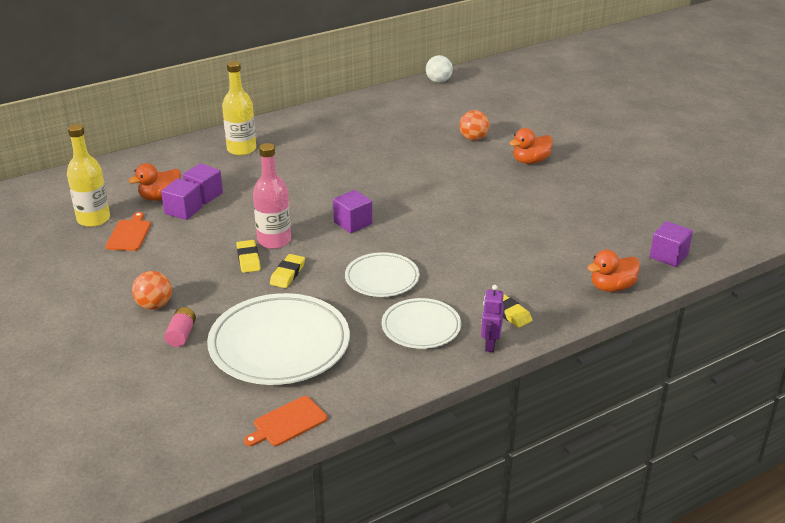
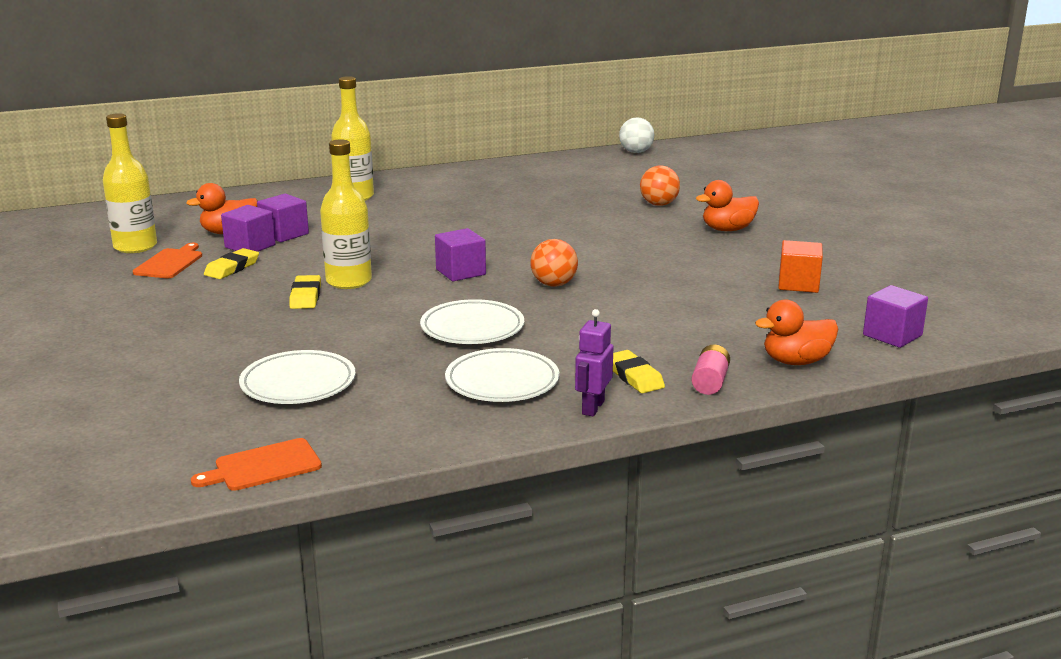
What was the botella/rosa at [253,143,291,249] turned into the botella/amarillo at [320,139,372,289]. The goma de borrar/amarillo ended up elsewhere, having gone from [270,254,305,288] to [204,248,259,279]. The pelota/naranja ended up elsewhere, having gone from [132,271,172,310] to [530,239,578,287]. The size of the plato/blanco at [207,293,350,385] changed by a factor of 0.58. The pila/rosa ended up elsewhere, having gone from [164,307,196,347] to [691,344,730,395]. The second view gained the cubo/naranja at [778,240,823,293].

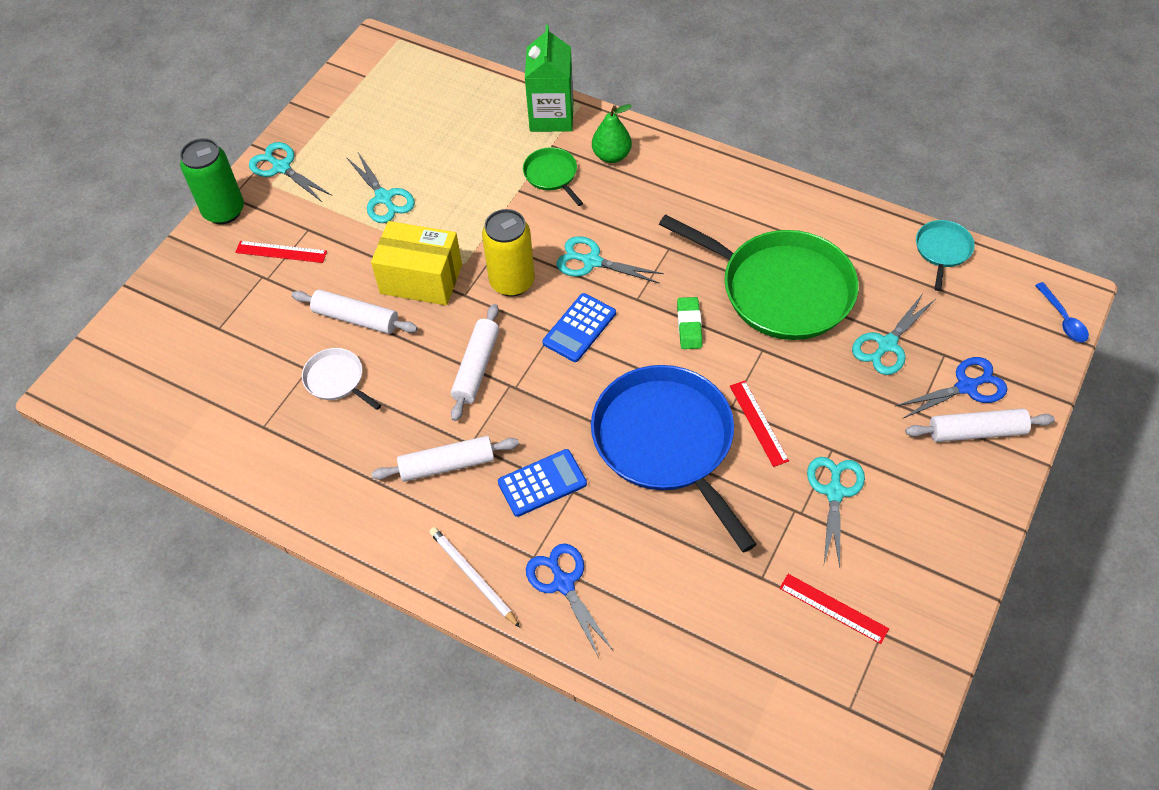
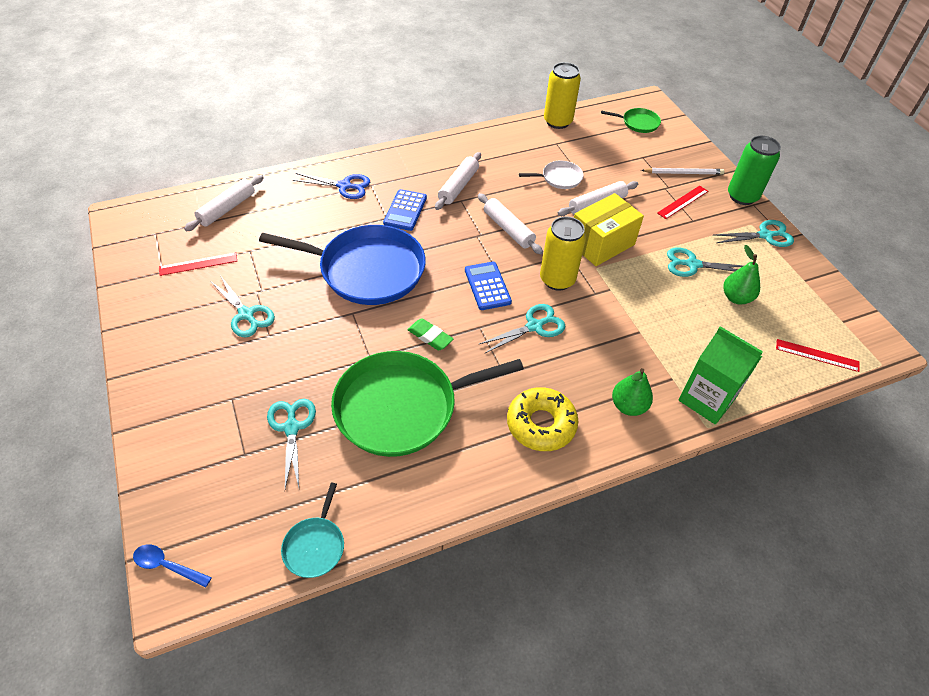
The sartén/verde ended up elsewhere, having gone from [523,147,583,206] to [601,108,661,133]. The sartén/turquesa at [916,220,975,291] ended up facing another way, 45 degrees clockwise from before. The second view lost the tijeras/azul at [894,357,1008,419]. The regla/rojo ended up elsewhere, having gone from [730,381,789,467] to [776,339,860,372]. The rodillo/blanco ended up elsewhere, having gone from [905,408,1055,442] to [184,175,263,231]. The lápiz/blanco ended up elsewhere, having gone from [429,527,520,628] to [641,168,724,175]. The second view gained the lata/amarillo at [544,62,581,129]. The second view gained the pera/verde at [723,245,760,304]. The second view gained the rosquilla/amarillo at [507,387,579,451].

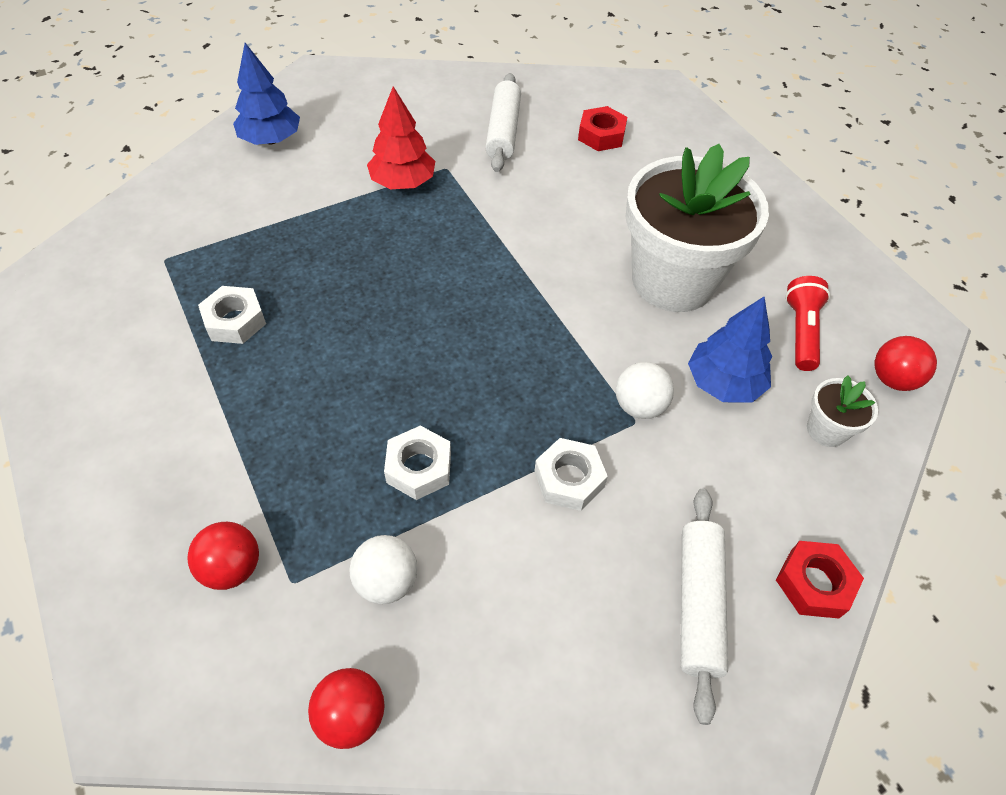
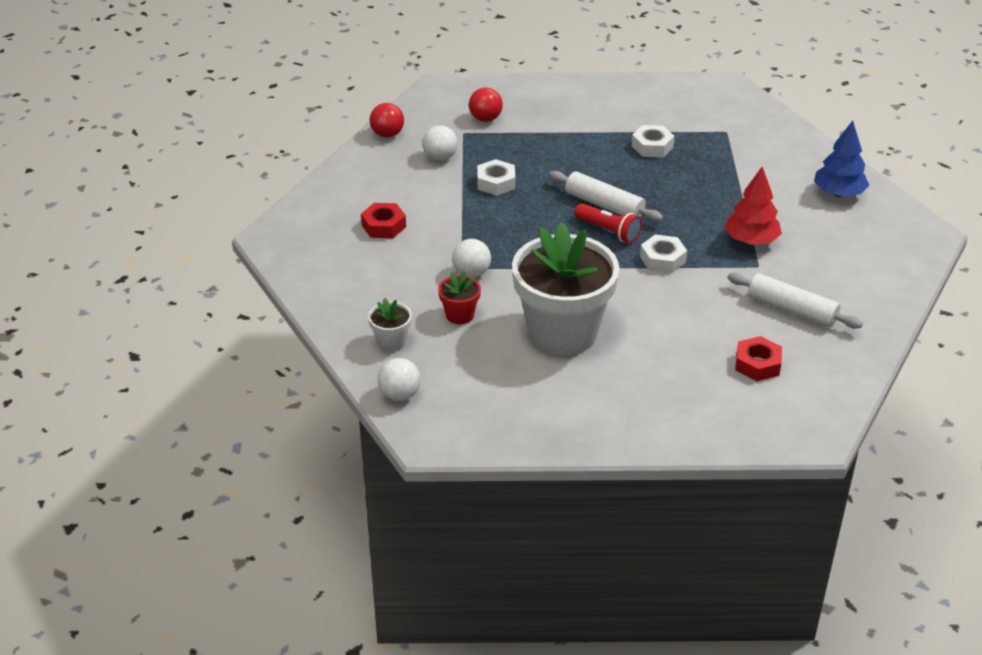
The lámpara de mano/rojo ended up elsewhere, having gone from [785,276,830,371] to [574,204,642,243]. Where the árbol/azul stood at [688,296,772,403], the maceta/rojo came to stand at [438,271,481,324]. What was the pelota/rojo at [875,336,937,391] turned into the pelota/blanco at [378,358,421,401]. The tuerca/blanco ended up elsewhere, having gone from [534,438,608,511] to [640,235,687,273]. The rodillo/blanco ended up elsewhere, having gone from [681,489,728,725] to [549,171,663,222]. The tuerca/rojo ended up elsewhere, having gone from [776,541,864,619] to [361,203,406,238].

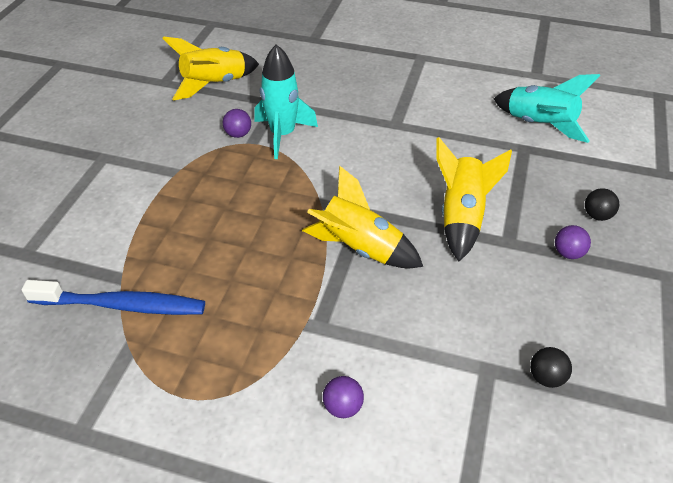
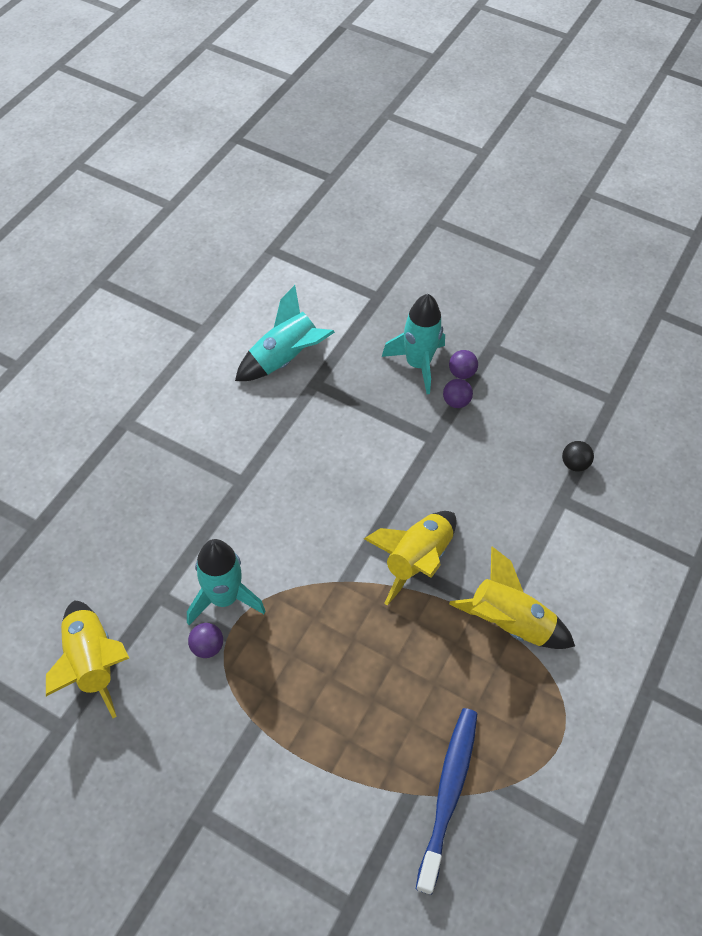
The cohete/amarillo ended up elsewhere, having gone from [436,137,512,261] to [449,546,575,649]. Where the pelota/negro stood at [585,188,619,221], the cohete/turquesa came to stand at [382,294,445,394]. The pelota/morado ended up elsewhere, having gone from [323,376,364,418] to [449,350,478,379].

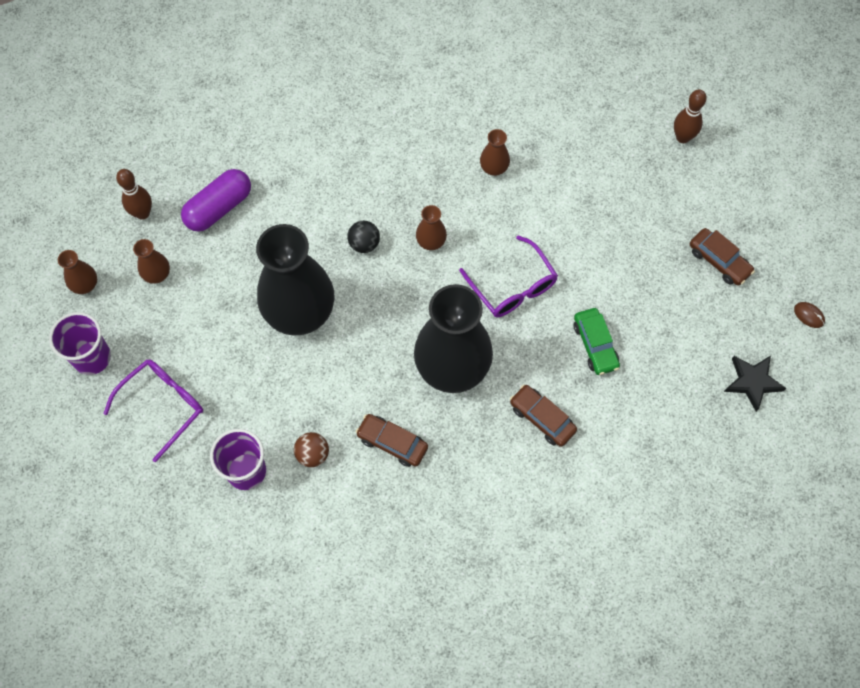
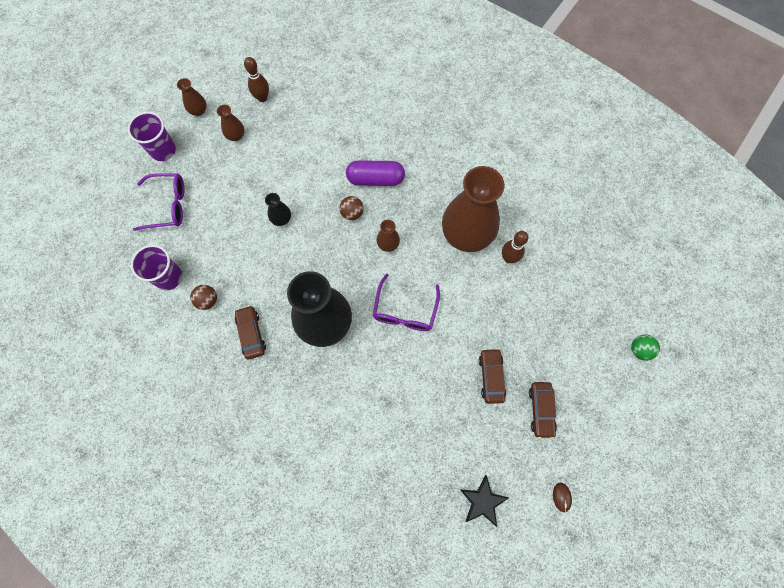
The bolo/marrón ended up elsewhere, having gone from [674,89,707,143] to [502,231,528,263]. The size of the florero/marrón at [480,129,510,176] changed by a factor of 2.40. The cápsula/morado ended up elsewhere, having gone from [181,169,251,232] to [346,160,405,186]. What was the pelota/negro at [347,221,380,253] turned into the pelota/marrón at [340,196,364,220]. The size of the florero/negro at [256,224,334,336] changed by a factor of 0.42. The second view lost the coche/verde at [574,308,620,375]. The coche/marrón ended up elsewhere, having gone from [510,384,577,447] to [479,348,506,404]. The second view gained the pelota/verde at [631,335,660,361].

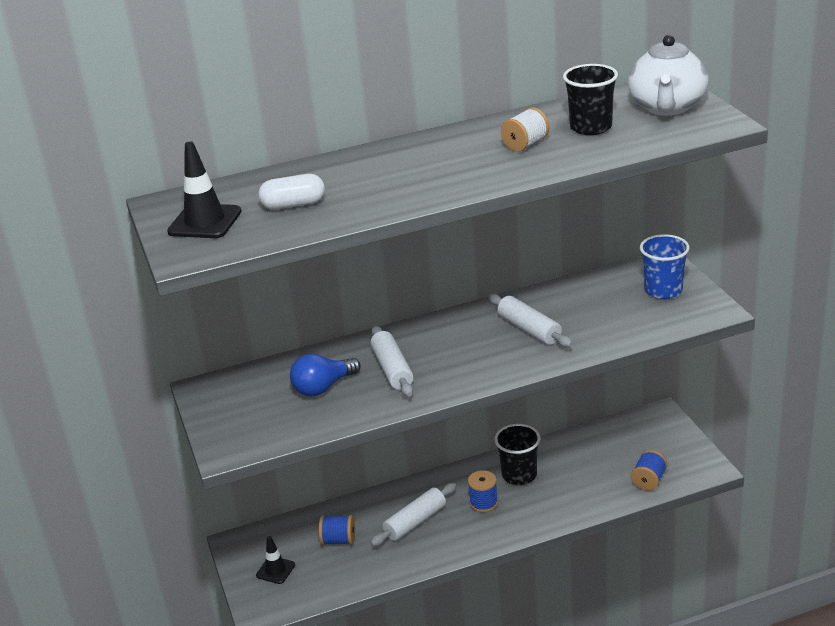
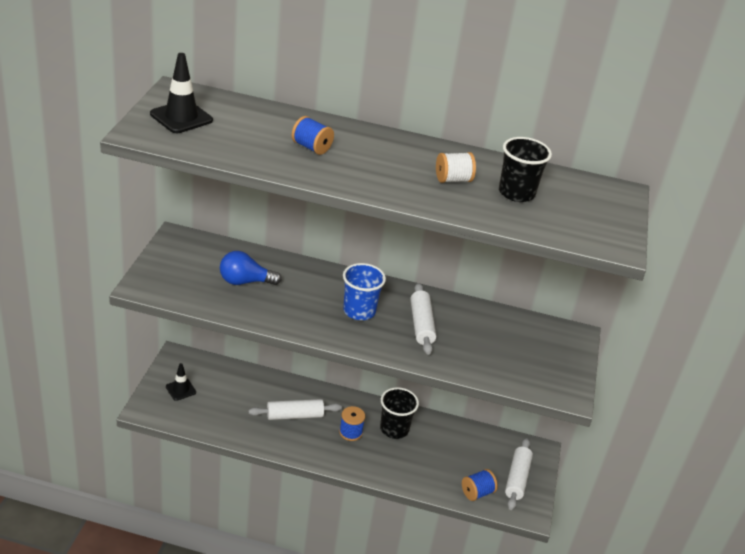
The second view lost the tetera/blanco at [628,35,709,116]. The second view lost the cápsula/blanco at [258,174,325,210]. The vaso/azul ended up elsewhere, having gone from [640,234,690,299] to [343,263,386,320]. The rodillo/blanco ended up elsewhere, having gone from [370,326,413,397] to [505,438,533,510]. The carrete/azul ended up elsewhere, having gone from [319,515,355,545] to [292,116,334,155].

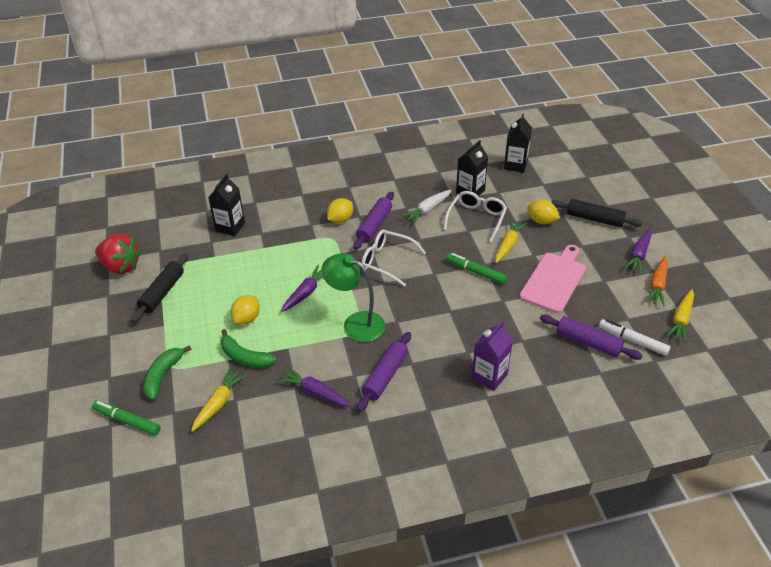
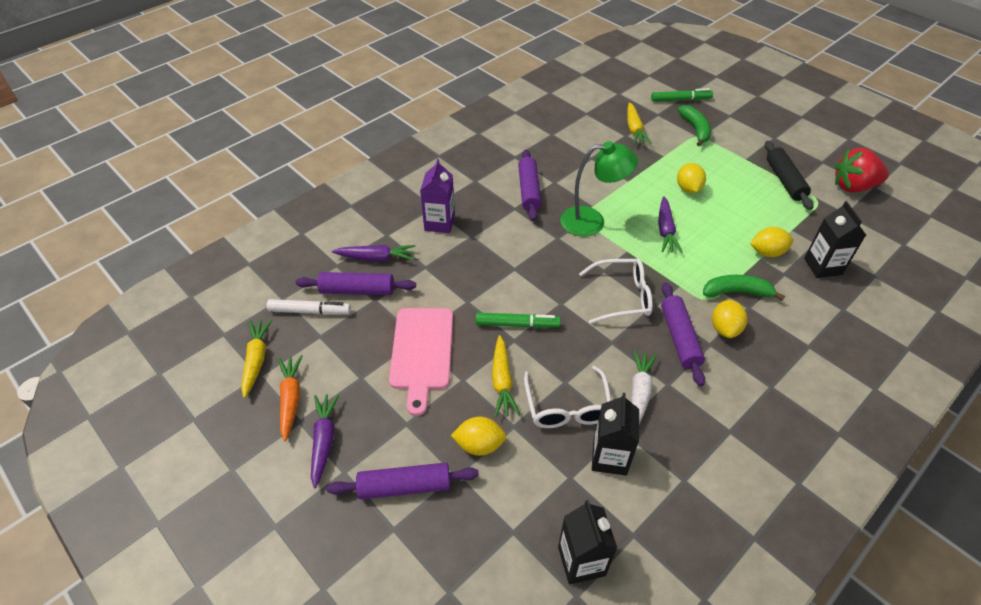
What was the rodillo/negro at [551,199,643,227] turned into the rodillo/morado at [327,463,479,499]. The plátano/verde ended up elsewhere, having gone from [221,329,276,368] to [703,275,785,301]. The zanahoria/morado ended up elsewhere, having gone from [278,367,351,406] to [332,245,416,261]. The second view gained the limón/amarillo at [750,227,793,257].

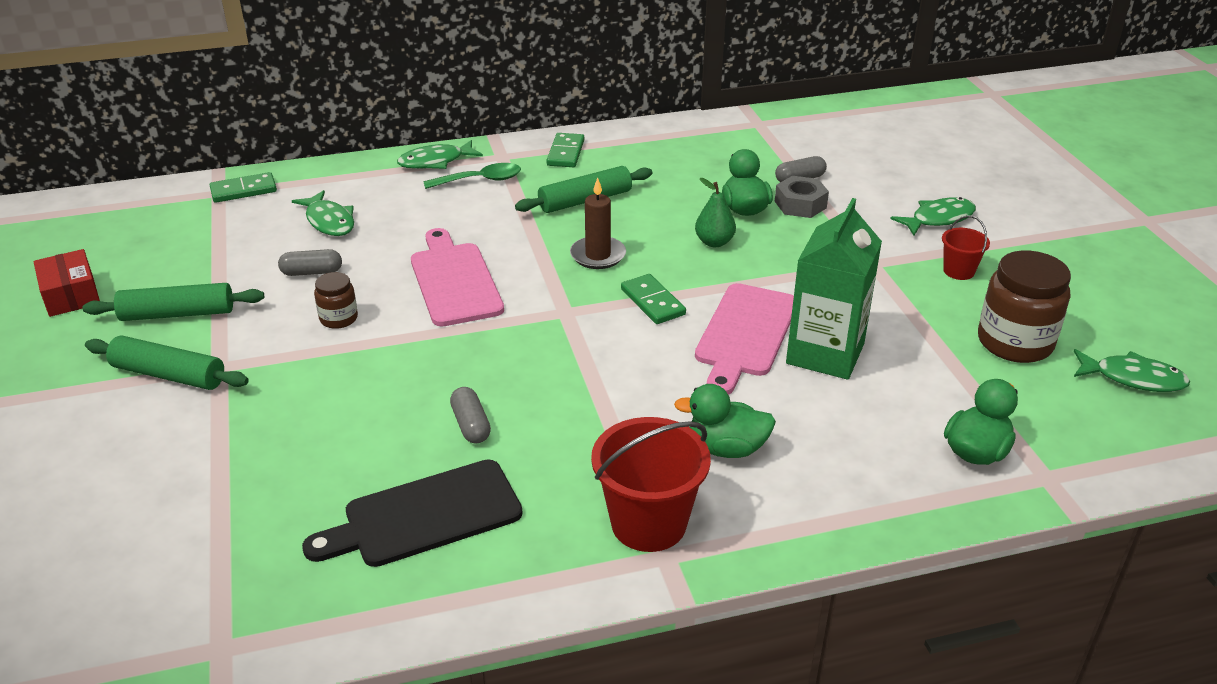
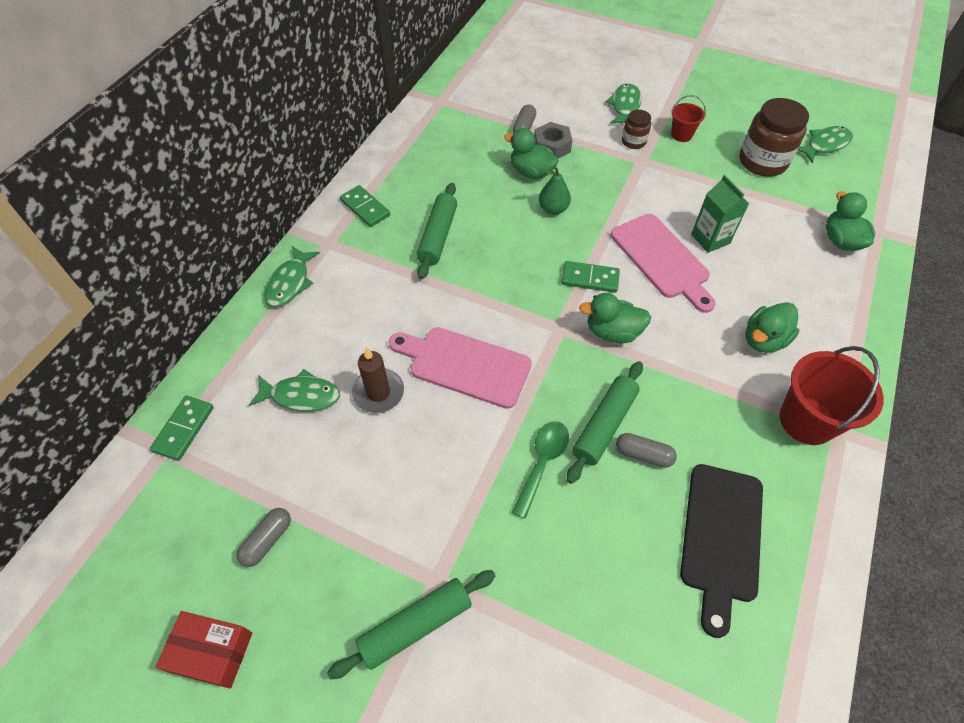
The cuchara/verde ended up elsewhere, having gone from [423,163,521,189] to [512,421,569,519]. The vela/marrón ended up elsewhere, having gone from [570,177,626,269] to [352,347,404,413]. The size of the cartón de leche/verde at [786,198,882,380] changed by a factor of 0.62. The cápsula/gris ended up elsewhere, having gone from [278,249,342,276] to [236,508,291,567]. The tarro/marrón ended up elsewhere, having gone from [314,272,358,329] to [622,110,651,149]. The rodillo/verde ended up elsewhere, having gone from [82,283,264,321] to [567,361,643,484]. The second view gained the pato/verde at [579,293,651,343].

